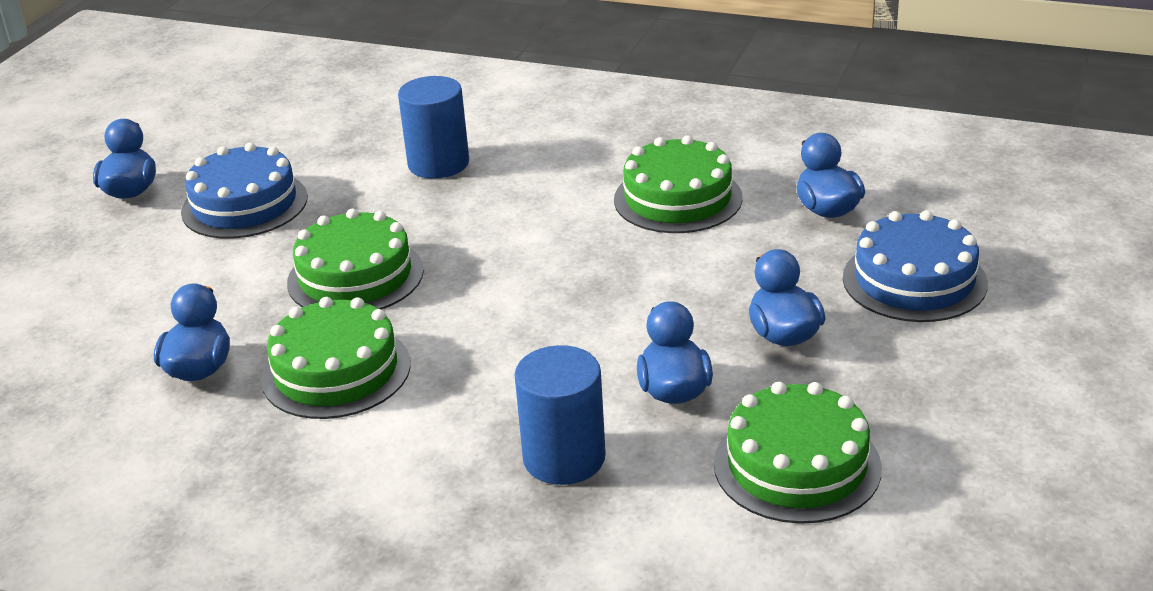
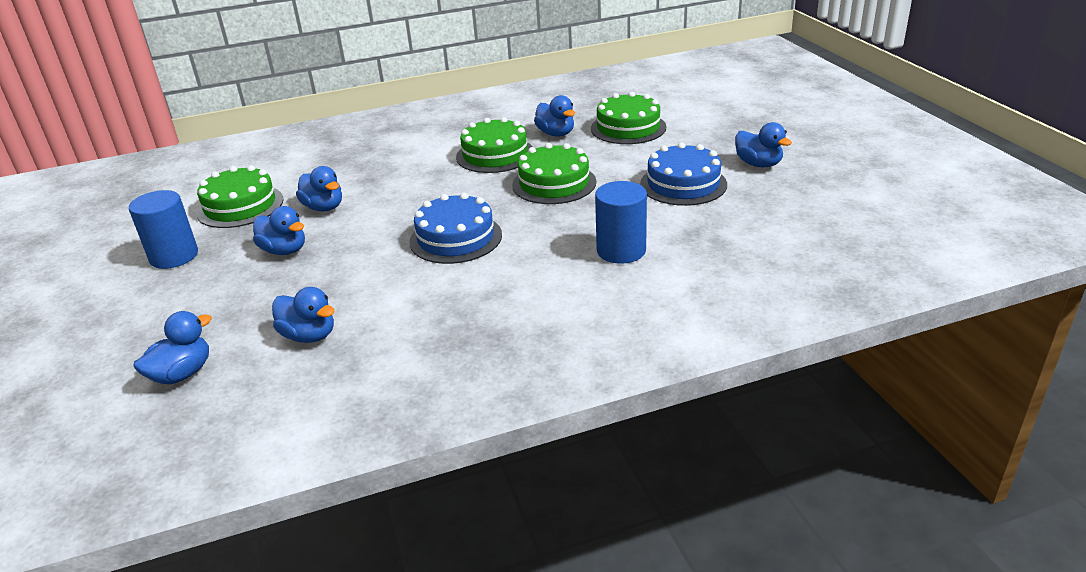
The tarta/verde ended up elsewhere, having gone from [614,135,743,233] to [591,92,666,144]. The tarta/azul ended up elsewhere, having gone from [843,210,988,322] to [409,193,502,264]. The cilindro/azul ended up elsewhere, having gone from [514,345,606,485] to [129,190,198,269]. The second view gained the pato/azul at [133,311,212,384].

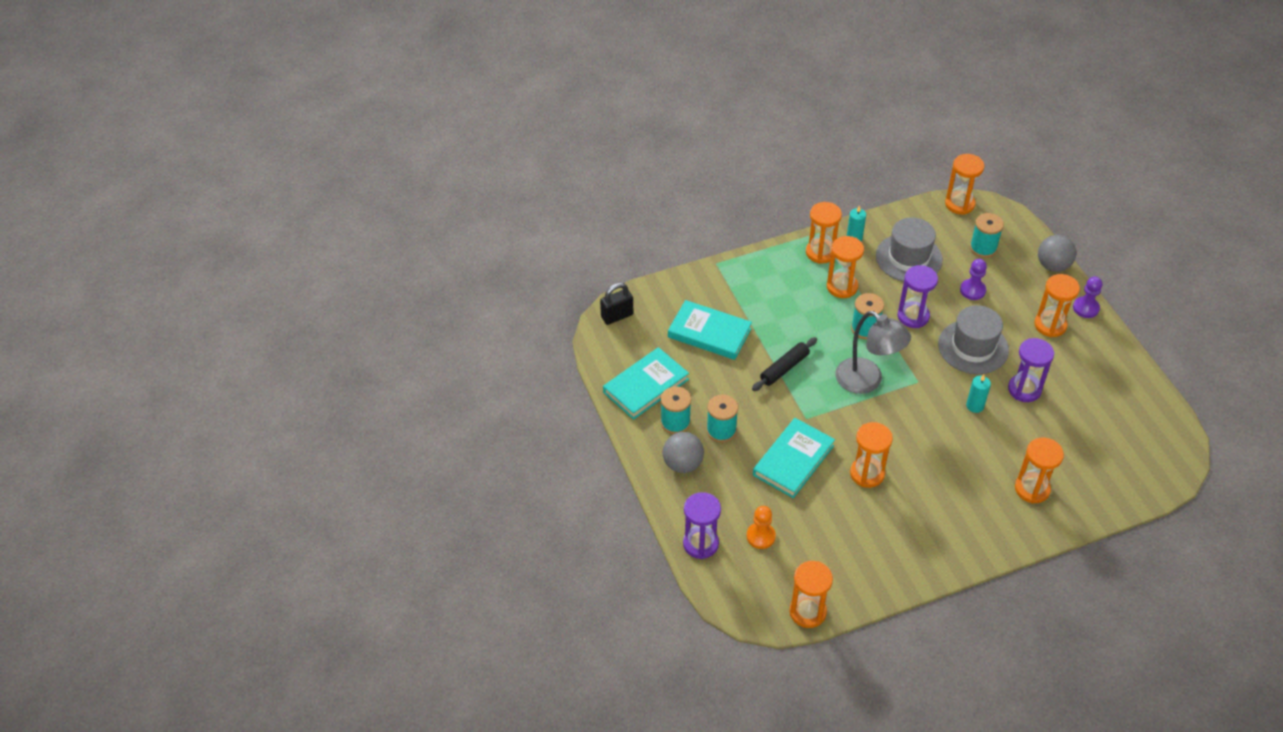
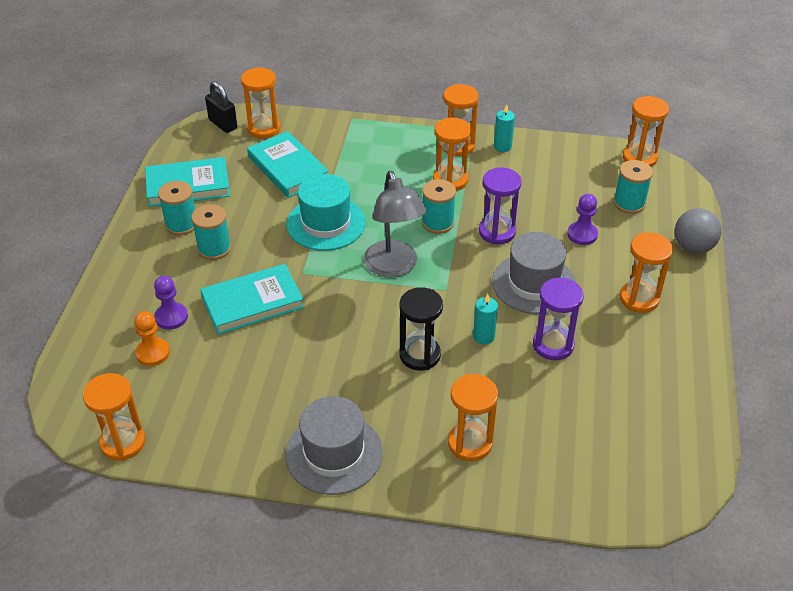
The sombrero/gris ended up elsewhere, having gone from [876,217,943,282] to [285,396,383,495]. The peón/morado ended up elsewhere, having gone from [1073,277,1102,318] to [154,276,188,330]. The candado/negro at [600,283,633,325] ended up facing another way, 45 degrees clockwise from before. Where the rodillo/negro stood at [752,337,817,391], the sombrero/turquesa came to stand at [286,174,366,251]. The reloj de arena/naranja ended up elsewhere, having gone from [850,422,893,488] to [241,67,280,138]. The second view lost the pelota/gris at [663,432,704,473]. The second view lost the reloj de arena/morado at [683,492,721,559]. The second view gained the reloj de arena/negro at [399,287,443,370].

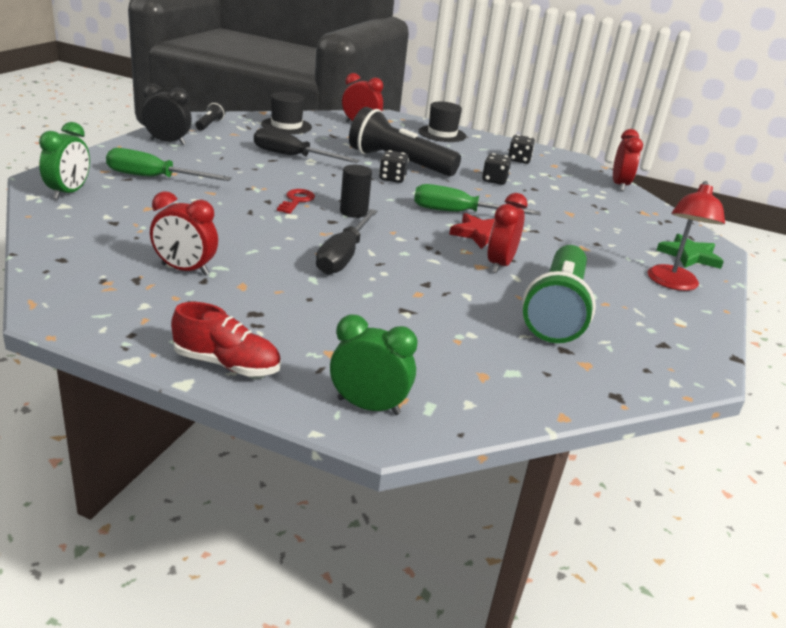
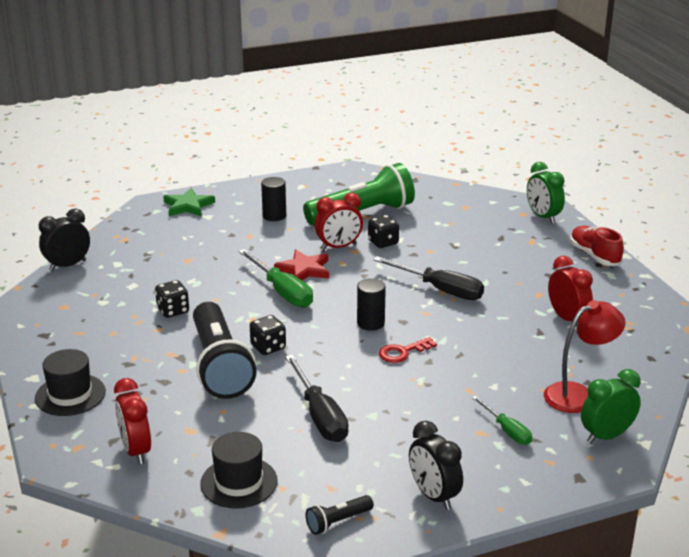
What was the despertador/rojo at [613,129,643,191] turned into the despertador/negro at [39,209,90,271]. The dado/negro ended up elsewhere, having gone from [508,135,535,164] to [368,215,399,248]. The size of the destornillador/verde at [106,148,232,181] changed by a factor of 0.58. The lámpara/rojo ended up elsewhere, having gone from [647,181,725,291] to [544,300,625,413]. The destornillador/negro at [316,209,377,275] ended up facing another way, 60 degrees clockwise from before. The second view gained the cilindro/negro at [261,177,286,221].

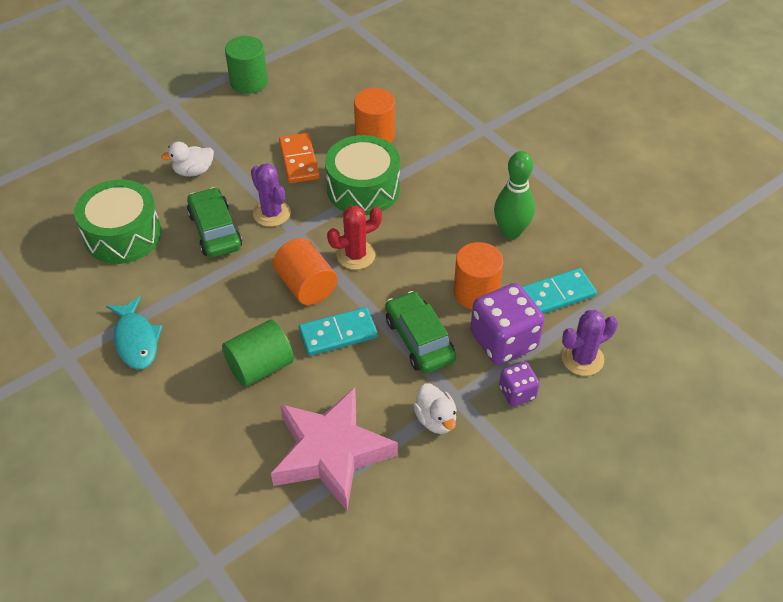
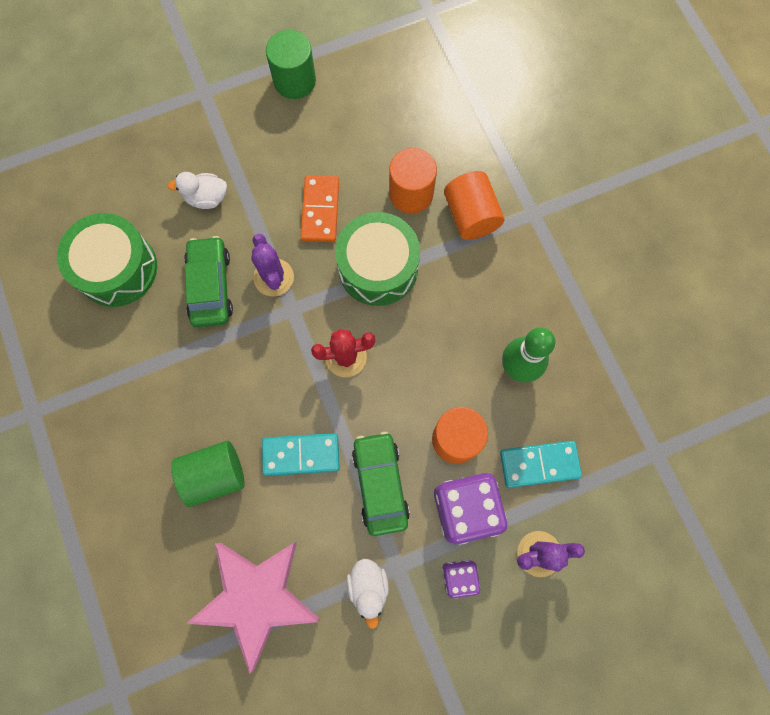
The cilindro/naranja ended up elsewhere, having gone from [273,238,337,305] to [444,171,504,240]. The second view lost the pez/turquesa at [106,296,163,369].

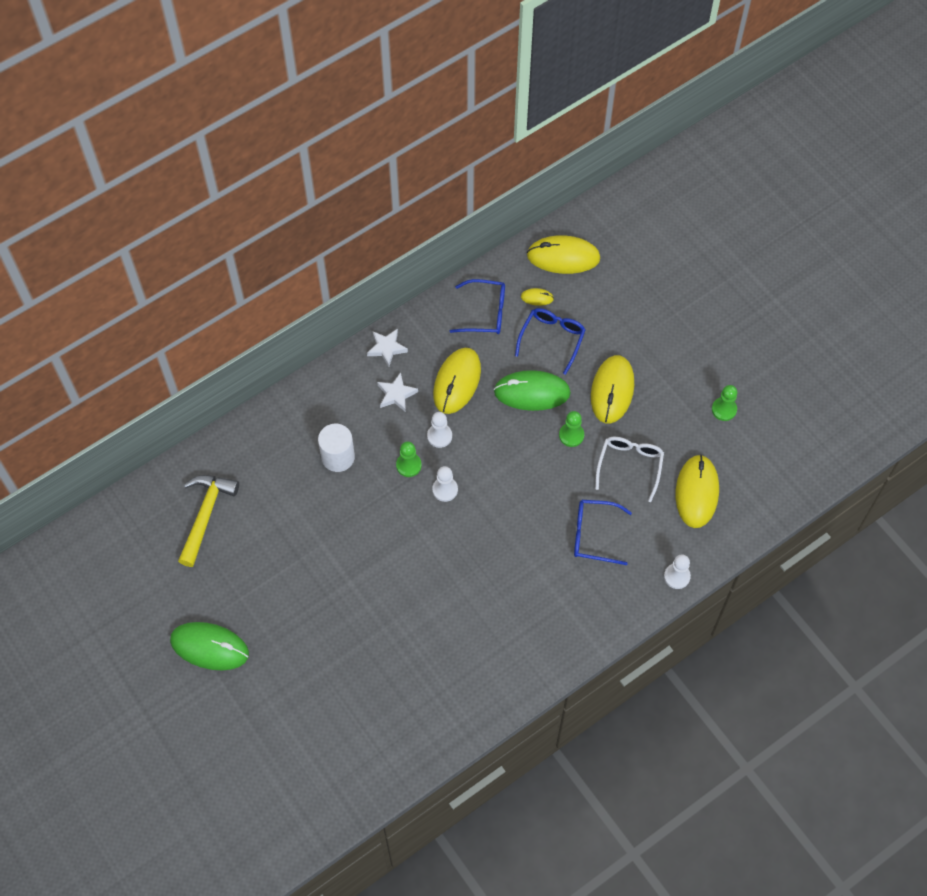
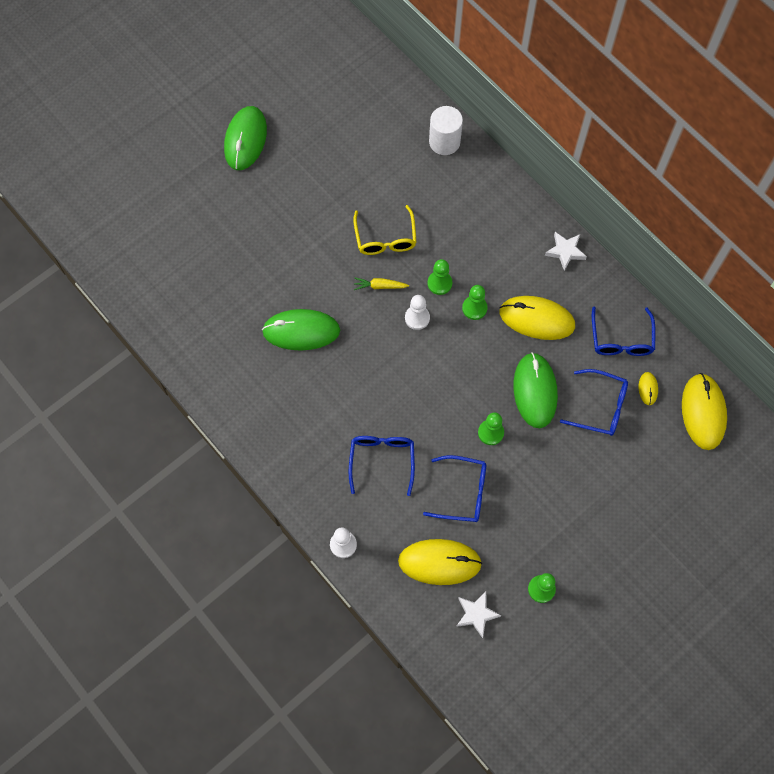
The second view lost the ratón/amarillo at [591,355,634,424]. The estrella/blanco ended up elsewhere, having gone from [377,372,418,412] to [456,592,501,638]. What was the peón/blanco at [427,412,452,448] turned into the peón/verde at [462,285,488,320]. The cilindro/blanco ended up elsewhere, having gone from [318,424,355,472] to [429,106,463,155]. What was the gafas/blanco at [595,437,664,502] turned into the gafas/azul at [423,455,486,522]. The second view lost the martillo/amarillo at [178,475,239,567]. The second view gained the gafas/amarillo at [353,205,417,255]. The second view gained the zanahoria/amarillo at [354,278,409,290]. The second view gained the ratón/verde at [262,309,340,350].

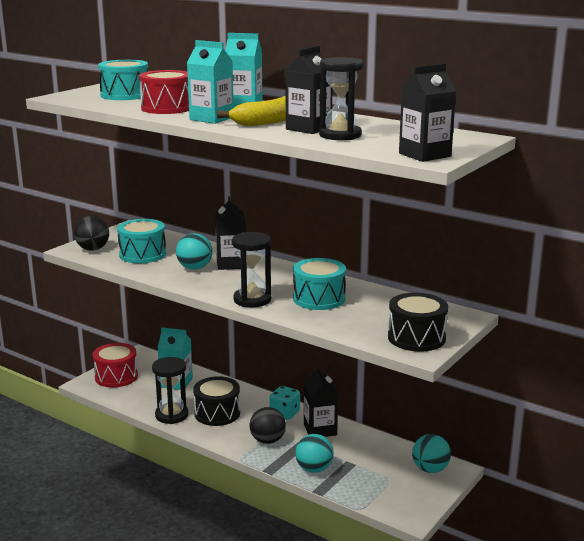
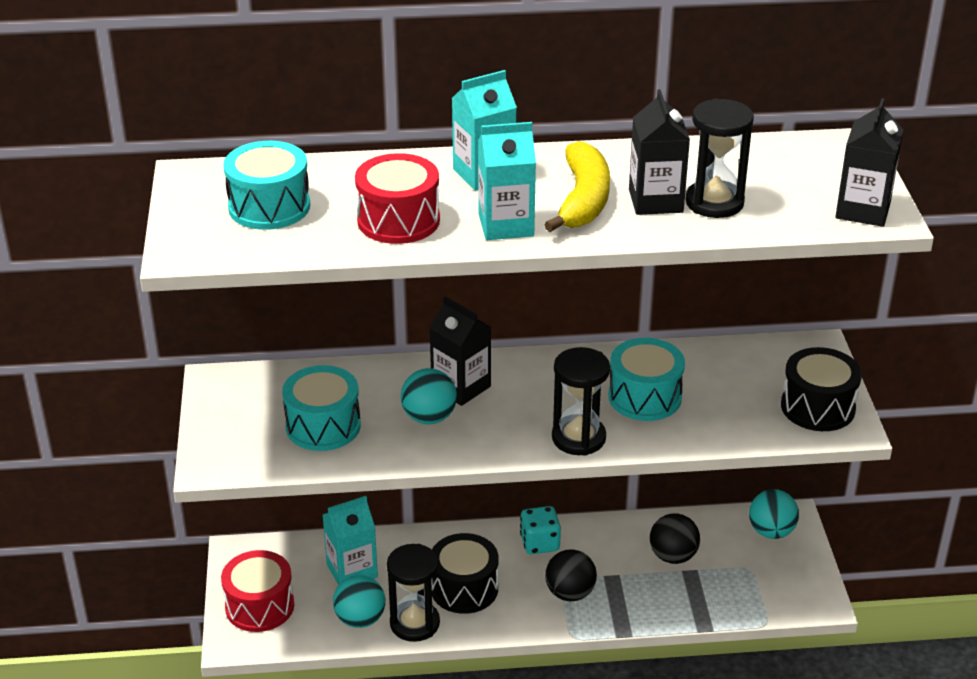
The pelota/negro ended up elsewhere, having gone from [74,216,109,251] to [650,513,700,564]. The second view lost the cartón de leche/negro at [304,365,338,437]. The pelota/turquesa ended up elsewhere, having gone from [295,434,334,473] to [333,575,385,628].

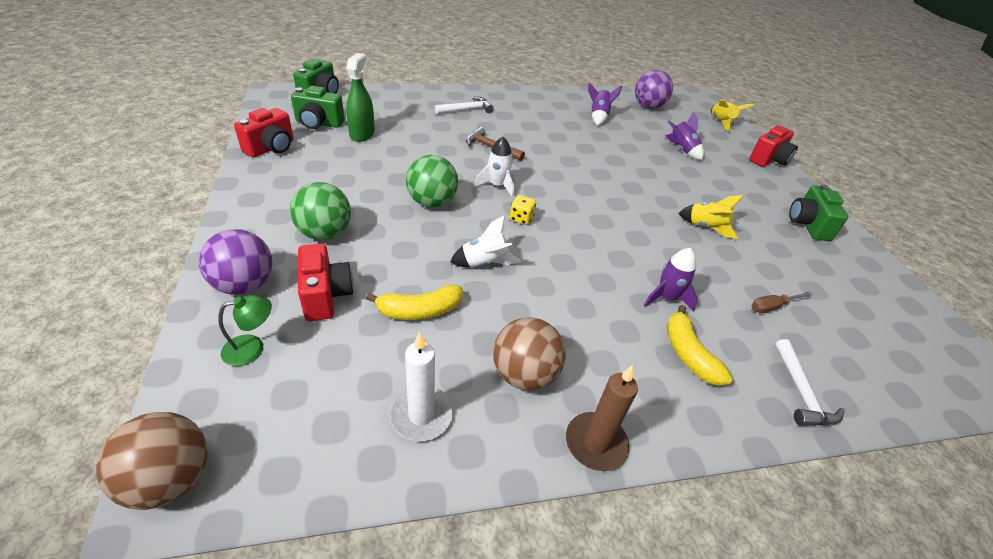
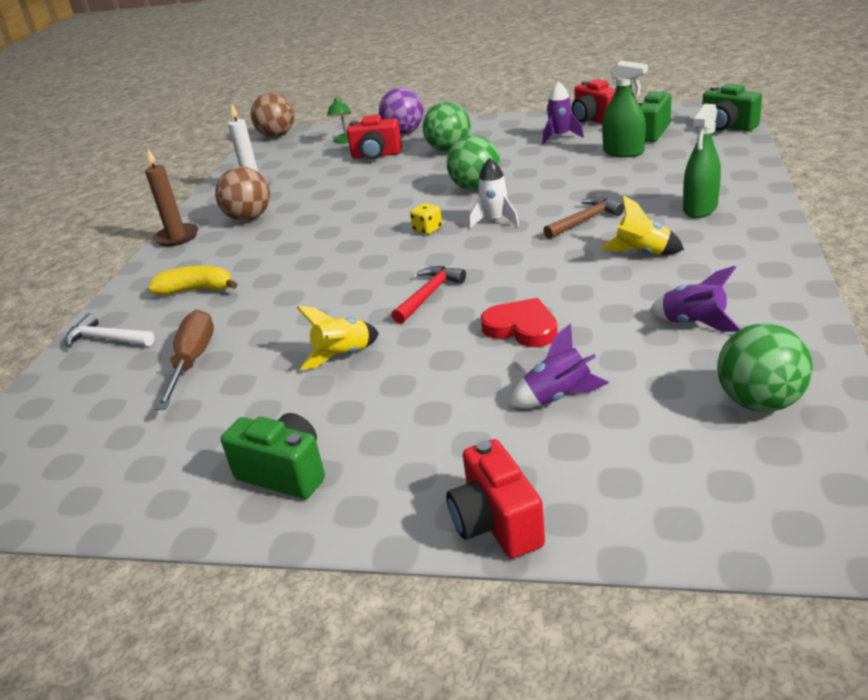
What was the pelota/morado at [635,70,673,109] turned into the pelota/verde at [717,323,813,412]. Where the martillo/blanco stood at [435,96,494,114], the pulverizador/verde came to stand at [683,104,721,218]. The cohete/amarillo ended up elsewhere, having gone from [711,99,754,131] to [601,195,684,255]. The second view lost the cohete/blanco at [450,215,521,267]. The cohete/morado ended up elsewhere, having gone from [644,248,698,312] to [542,81,584,144]. The second view lost the plátano/amarillo at [366,284,463,320]. The size of the destornillador/marrón at [751,291,813,313] changed by a factor of 1.72. The second view gained the martillo/rojo at [391,266,466,324]. The second view gained the corazón/rojo at [481,298,558,347].

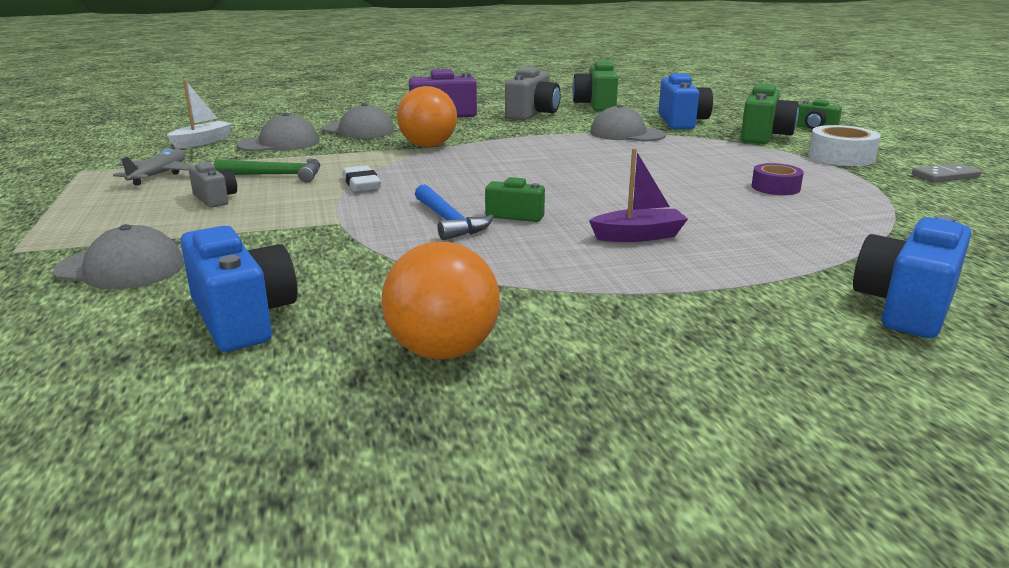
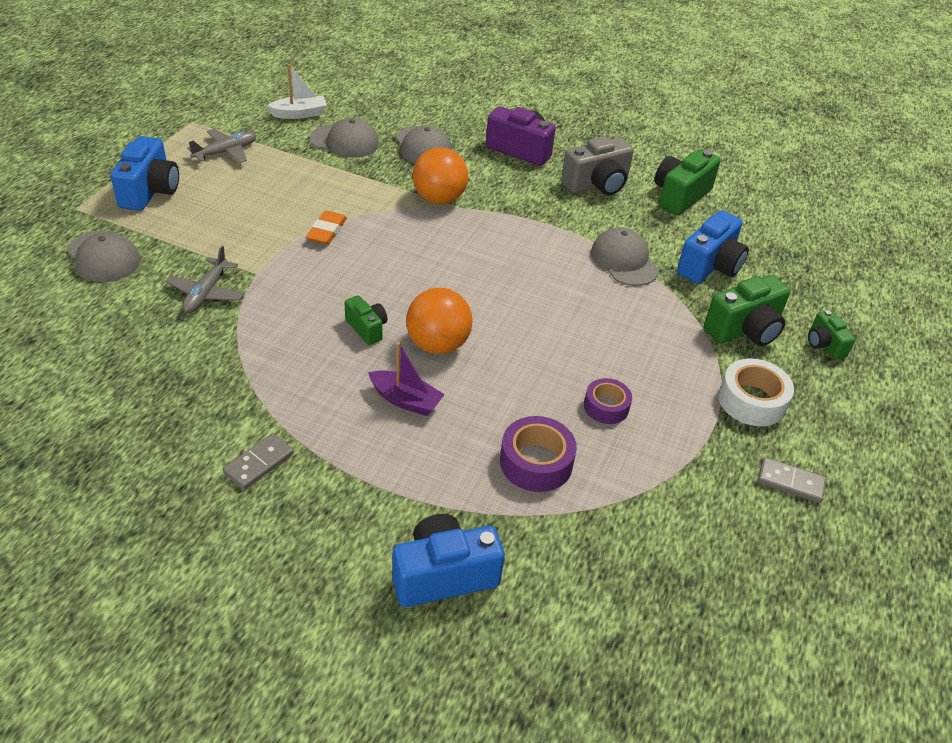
The second view lost the martillo/verde at [214,159,321,182]. The second view lost the cámara/gris at [189,162,237,208]. What was the goma de borrar/blanco at [342,165,381,192] turned into the goma de borrar/naranja at [306,210,347,245]. The second view lost the martillo/azul at [415,184,494,240]. The cámara/azul ended up elsewhere, having gone from [180,226,297,352] to [110,136,179,211]. The pelota/naranja ended up elsewhere, having gone from [382,242,500,360] to [406,288,473,354]. The second view gained the avión/gris at [165,246,244,313]. The second view gained the cinta adhesiva/morado at [500,416,577,492]. The second view gained the ficha de dominó/gris at [223,433,294,490].

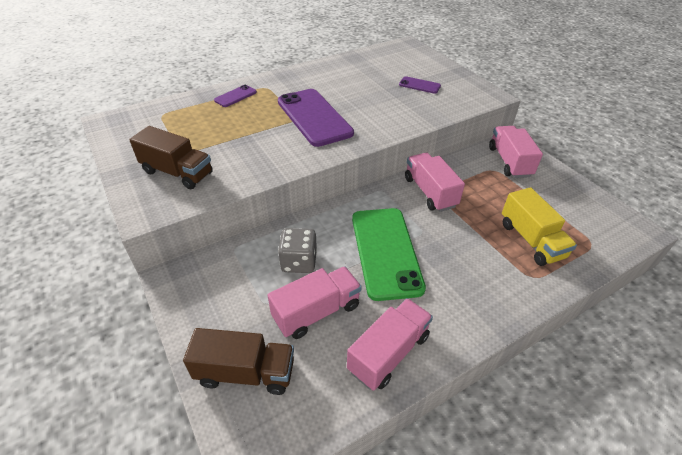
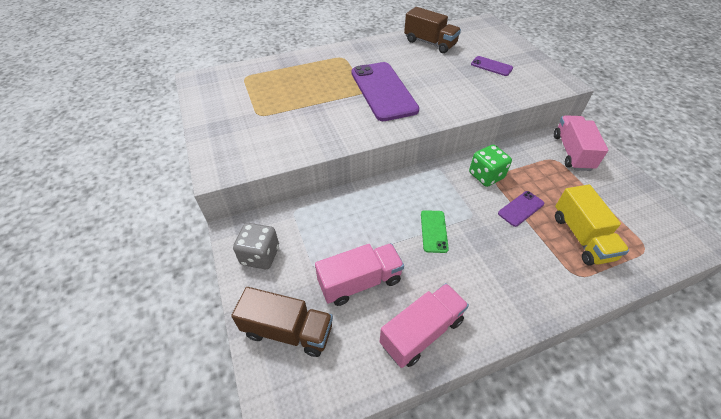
The móvil/morado ended up elsewhere, having gone from [214,85,257,107] to [498,191,544,227]. The camión/marrón ended up elsewhere, having gone from [129,126,213,189] to [404,7,461,53]. Where the camión/rosa stood at [405,153,465,212], the dado/verde came to stand at [469,145,512,187]. The size of the móvil/verde at [352,208,426,301] changed by a factor of 0.46. The dado/gris ended up elsewhere, having gone from [278,228,317,273] to [233,223,279,269].

